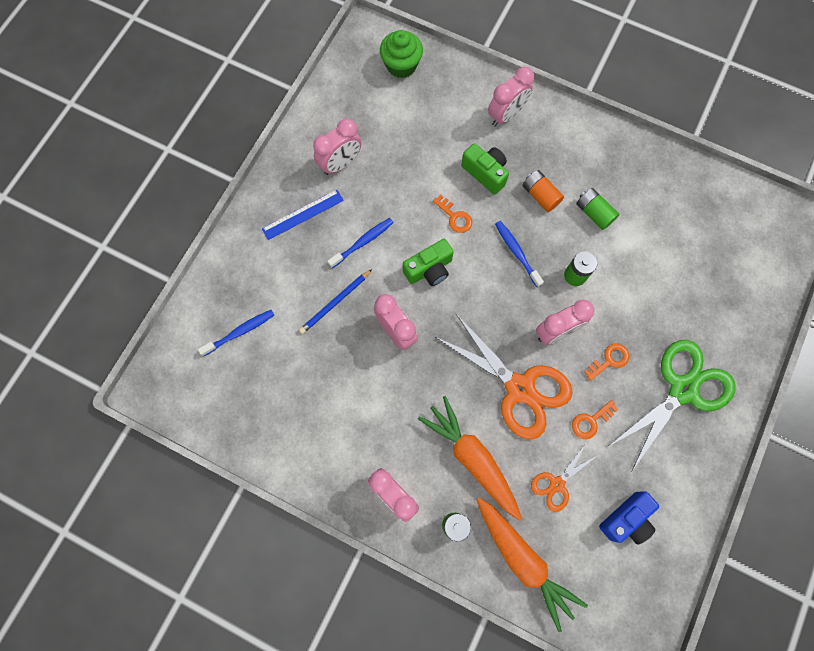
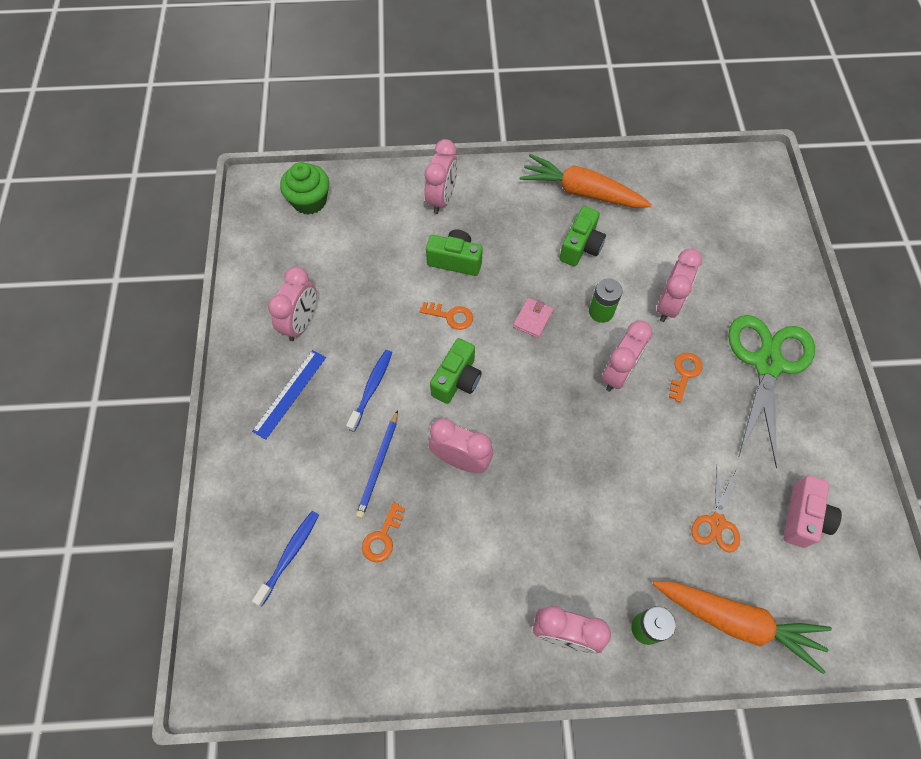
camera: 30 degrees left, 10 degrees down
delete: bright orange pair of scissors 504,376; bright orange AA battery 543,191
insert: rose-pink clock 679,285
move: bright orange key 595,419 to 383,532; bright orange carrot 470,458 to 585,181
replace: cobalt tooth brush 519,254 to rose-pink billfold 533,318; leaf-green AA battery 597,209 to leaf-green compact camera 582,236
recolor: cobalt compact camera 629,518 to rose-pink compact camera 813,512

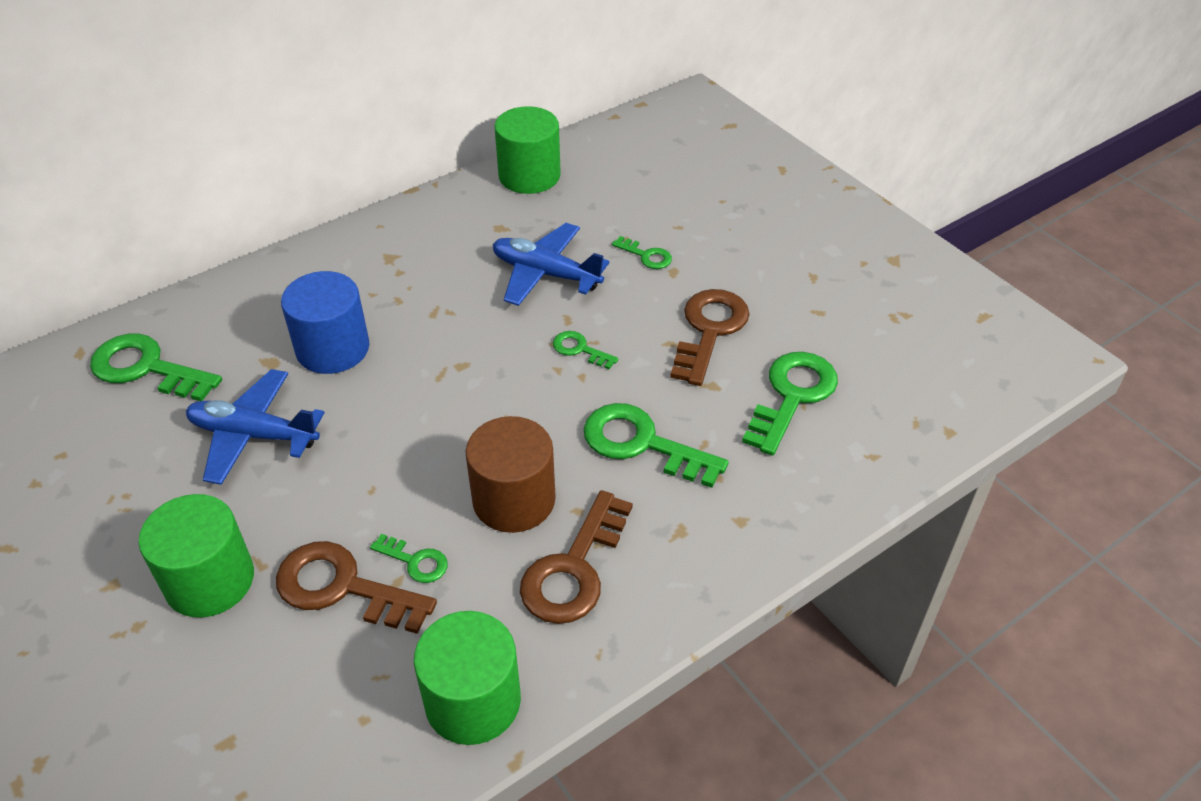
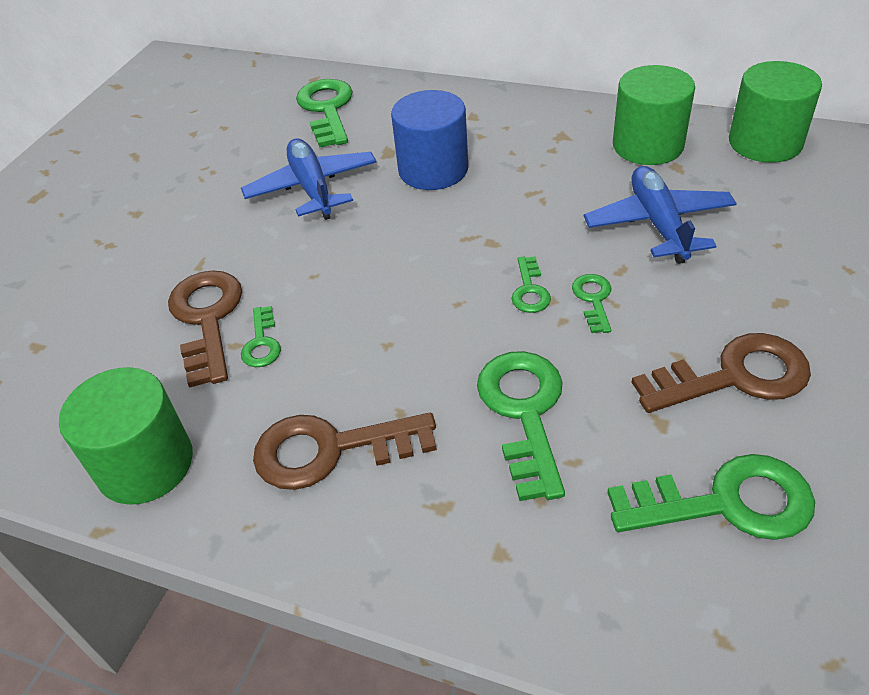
camera: 60 degrees right, 0 degrees up
delete: russet solid cylinder 511,474
move: leaf-green key 642,252 to 531,284; leaf-green solid cylinder 196,556 to 654,115

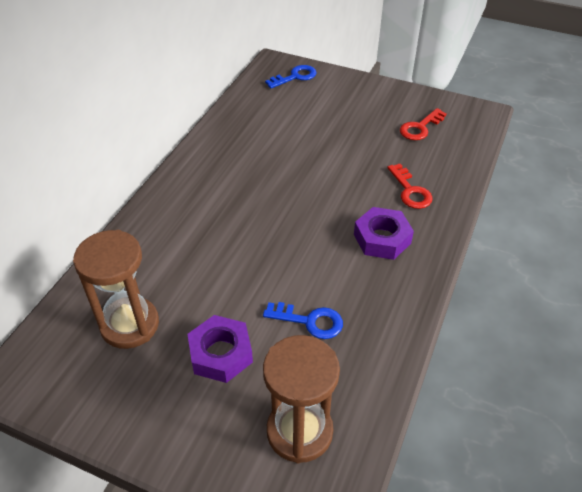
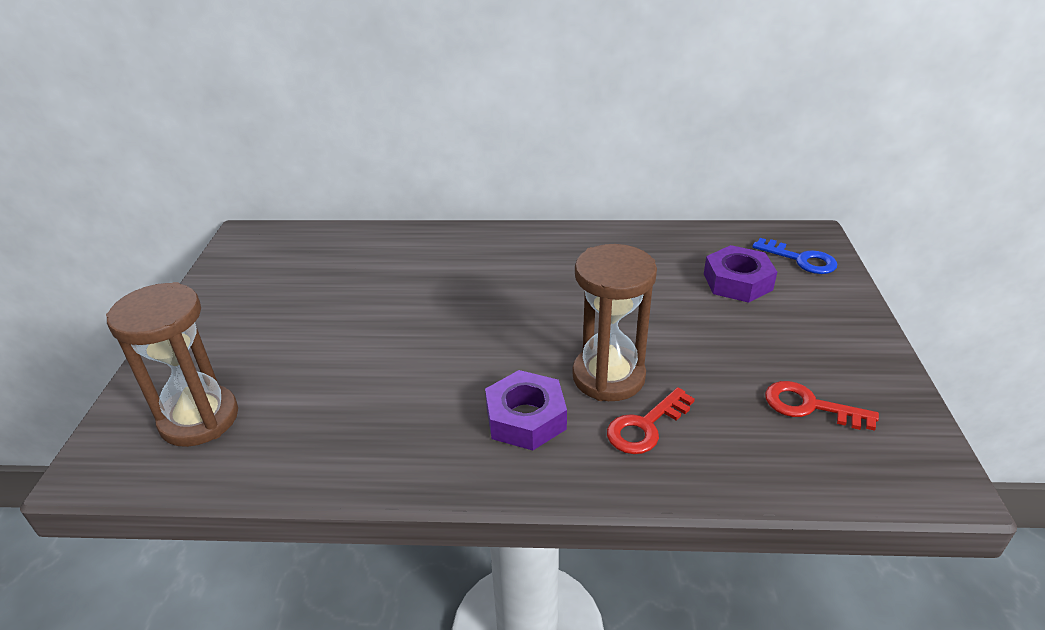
camera: 70 degrees right, 10 degrees down
delete: cobalt key 303,320
move: russet sand timer 116,289 to 614,322; royal purple hexagon nut 220,349 to 740,274

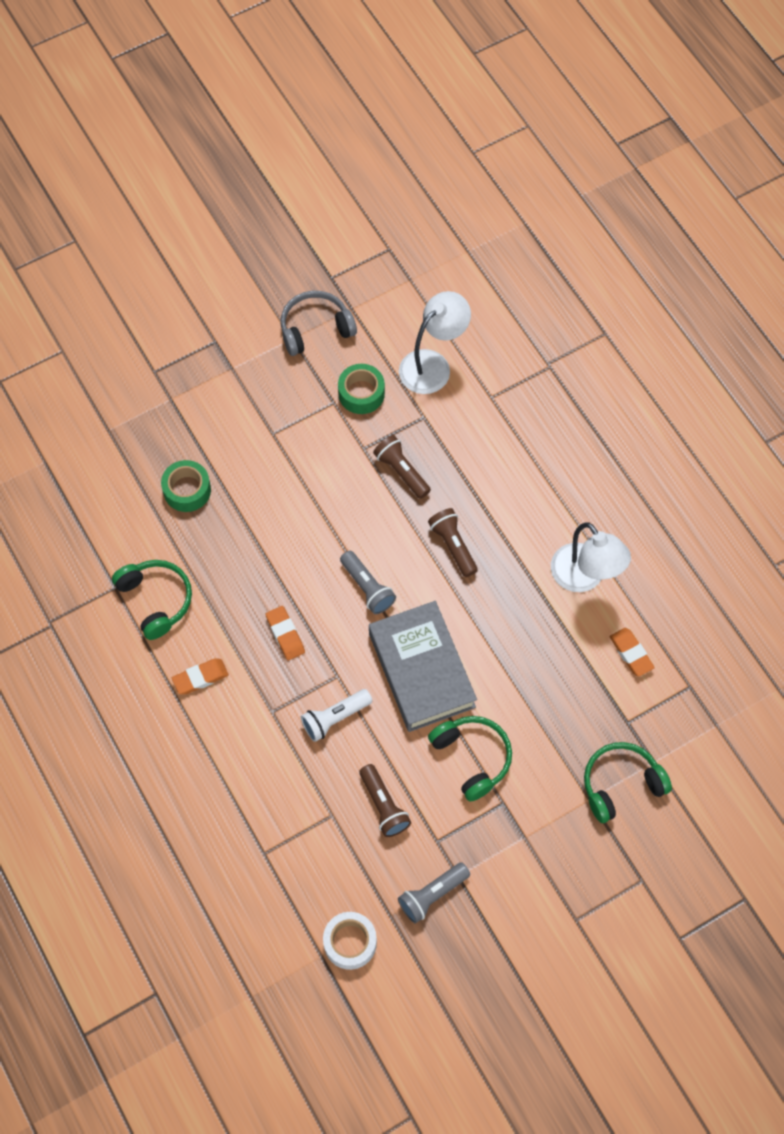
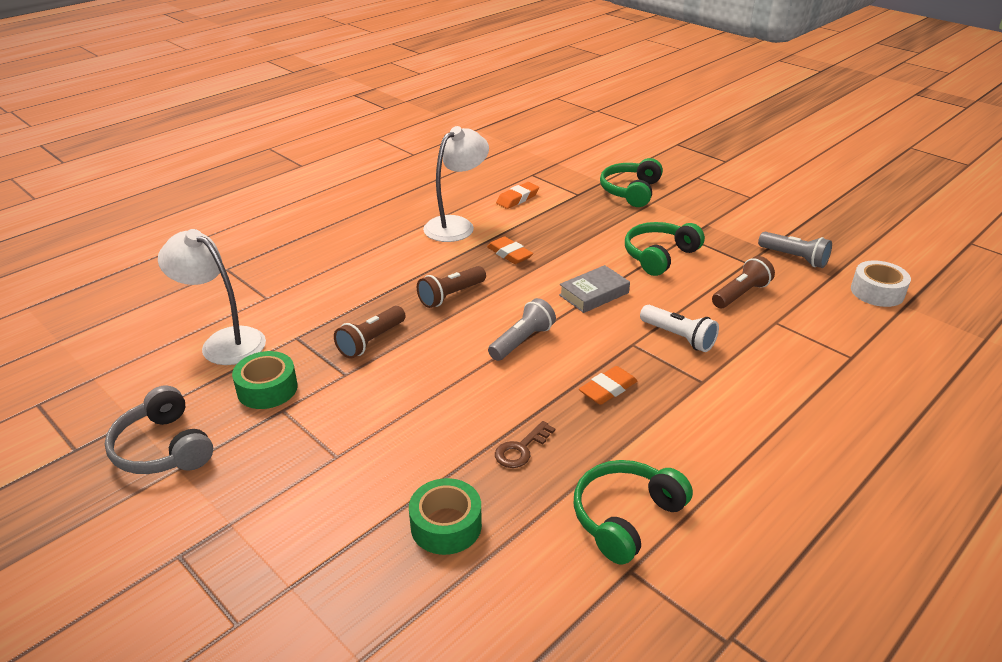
camera: 105 degrees left, 30 degrees down
insert: russet key 525,444
move: bright orange gum eraser 200,676 to 510,250
rotate: leaf-green headphones 628,782 = 631,182 60 degrees clockwise
resize: ash-grey book 423,666 = 594,289 x0.52

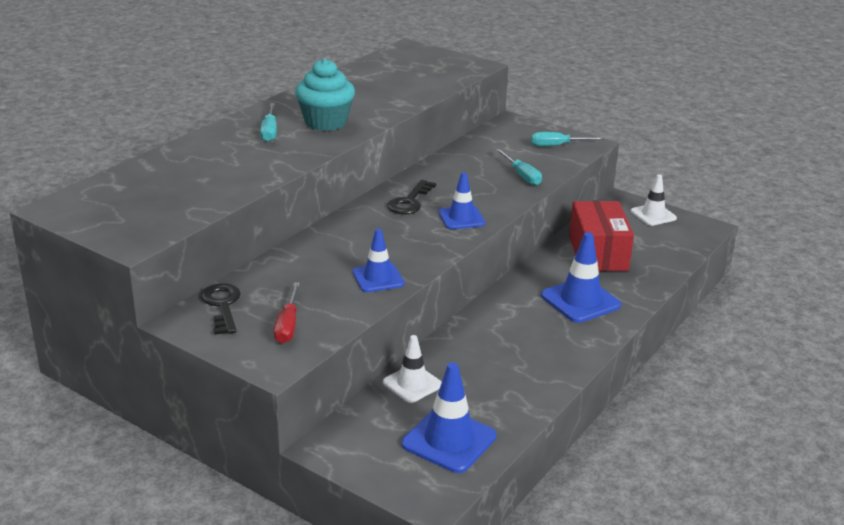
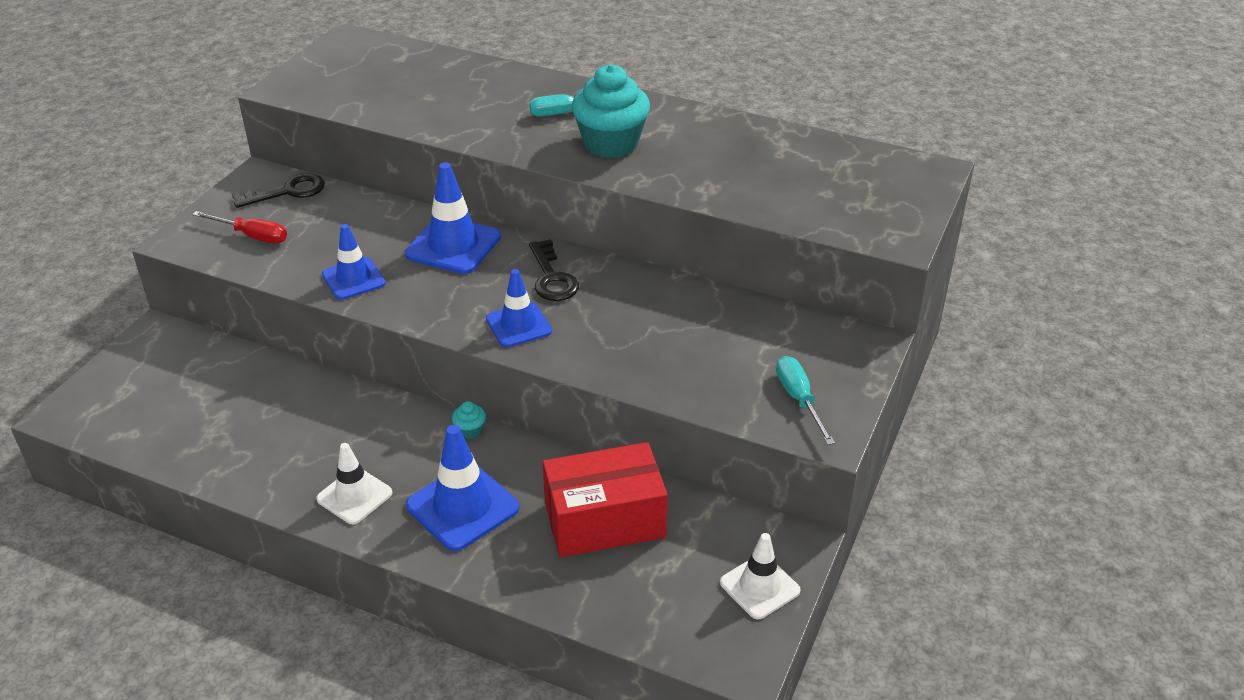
camera: 80 degrees right, 10 degrees up
delete: teal screwdriver 519,167
insert: teal cupcake 469,420
move: white safety cone 412,369 to 354,483; cobalt safety cone 449,417 to 453,218
rotate: scarlet screwdriver 287,312 = 239,227 150 degrees counterclockwise; black key 411,197 = 554,270 120 degrees counterclockwise

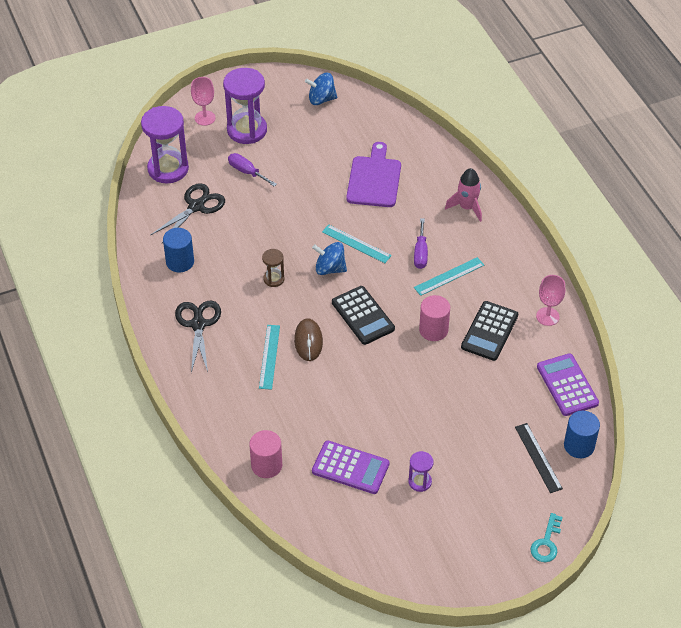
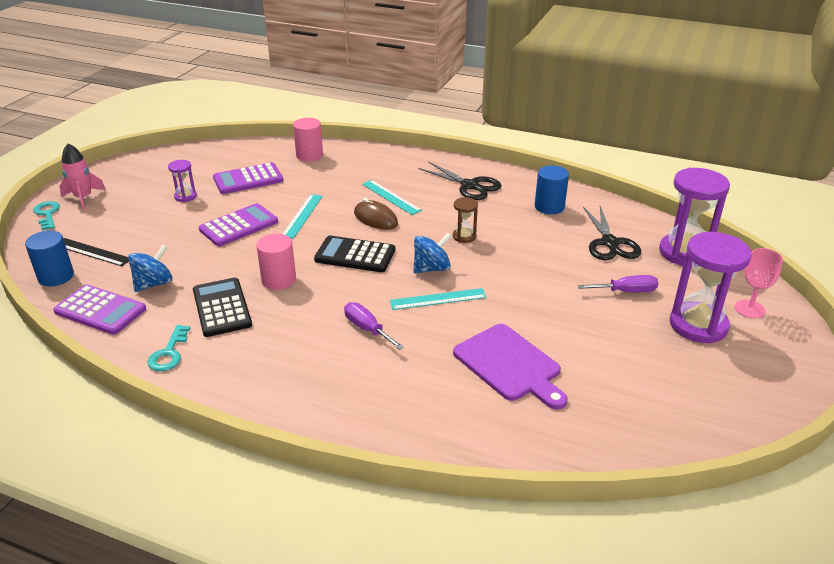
camera: 135 degrees right, 15 degrees down
insert: royal purple calculator 238,224
move: rose-pink rocket 463,195 to 82,176; cobalt spinning top 321,89 to 150,268; teal ruler 449,276 to 303,216
replace: rose-pink chalice 550,300 to teal key 169,348

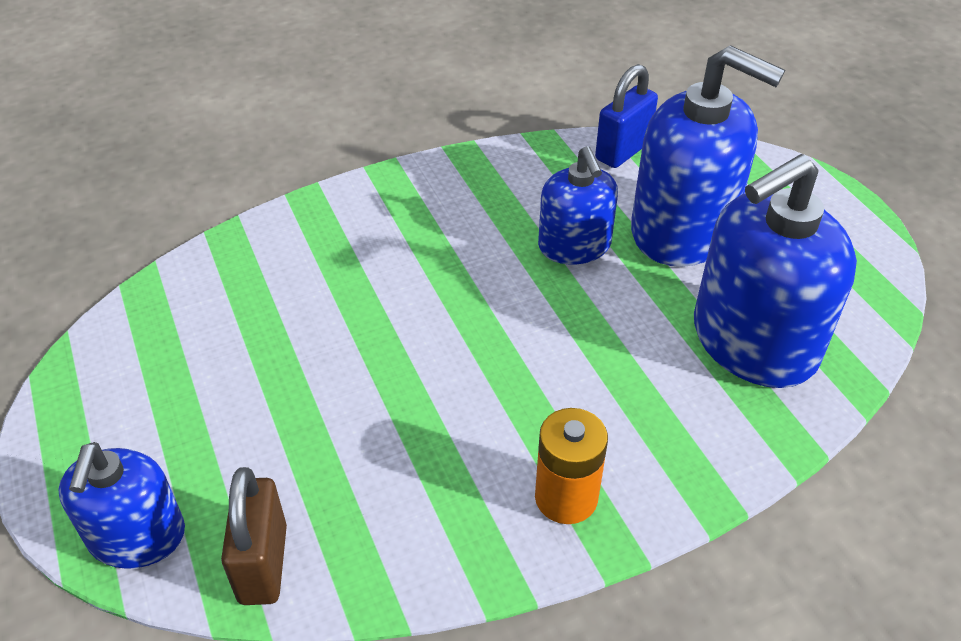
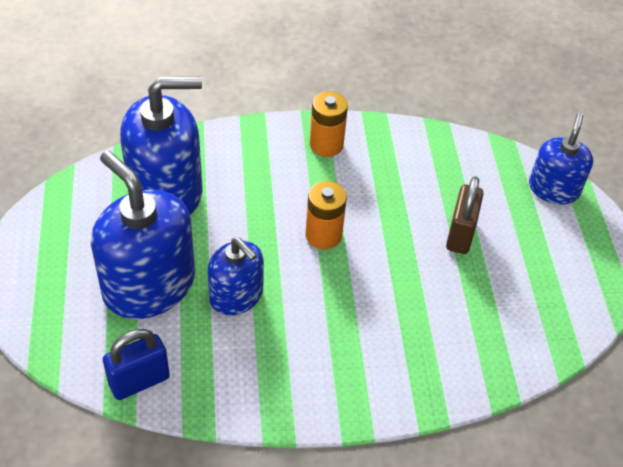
camera: 165 degrees left, 5 degrees up
insert: bright orange AA battery 326,215
move: russet padlock 254,536 to 464,215
rotate: cobalt soap dispenser 578,205 = 236,276 135 degrees clockwise

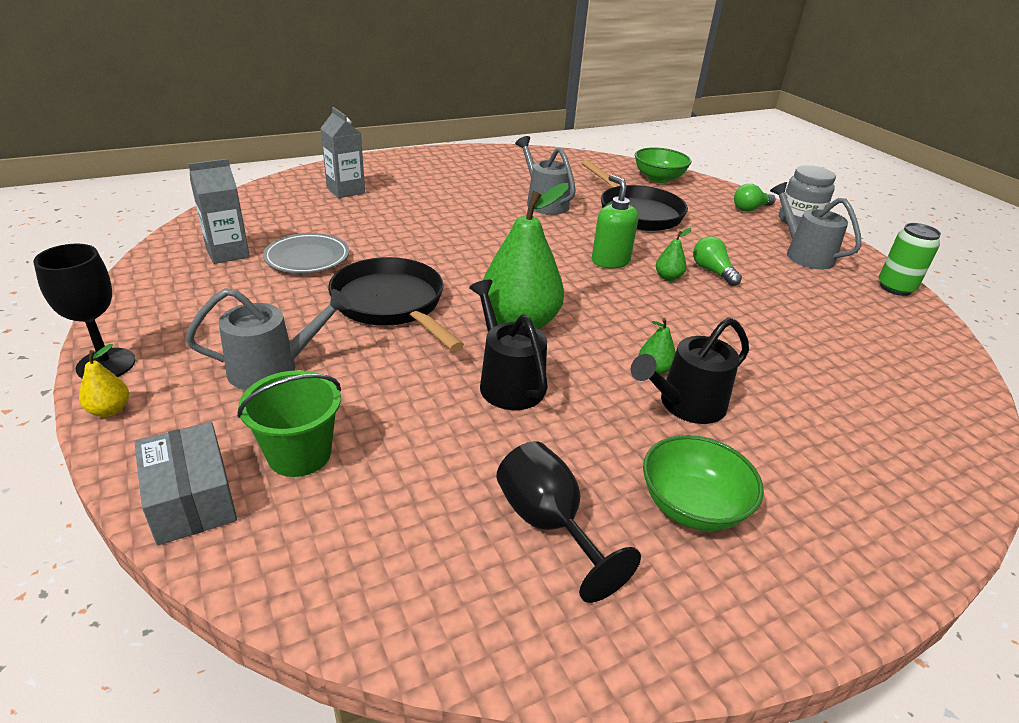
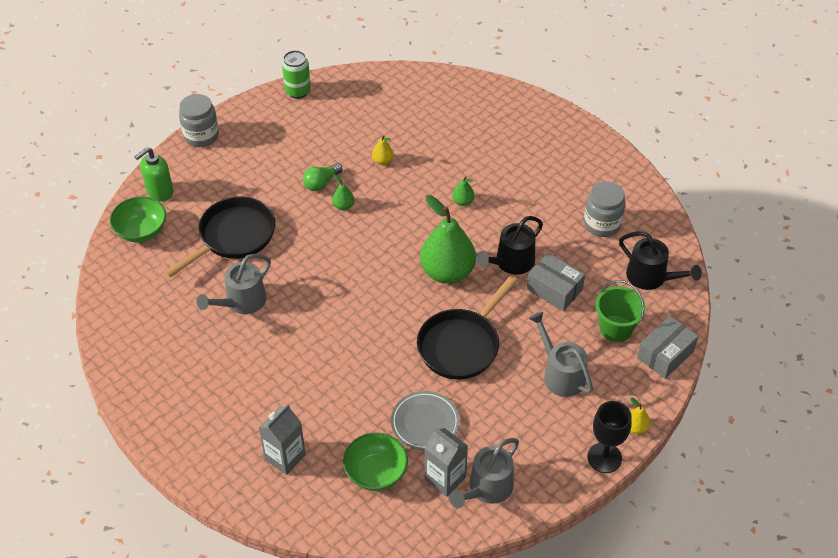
camera: 105 degrees left, 15 degrees up
delete: leaf-green lightbulb 755,198
insert: yellow toy pear 383,150; ash-grey box 556,282
move: leaf-green soap dispenser 615,221 to 153,174; leaf-green serving bowl 703,483 to 375,461; ash-grey watering pot 815,226 to 484,473; black watering pot 690,370 to 660,260
replace: black chalice 568,522 to ash-grey jar 605,209

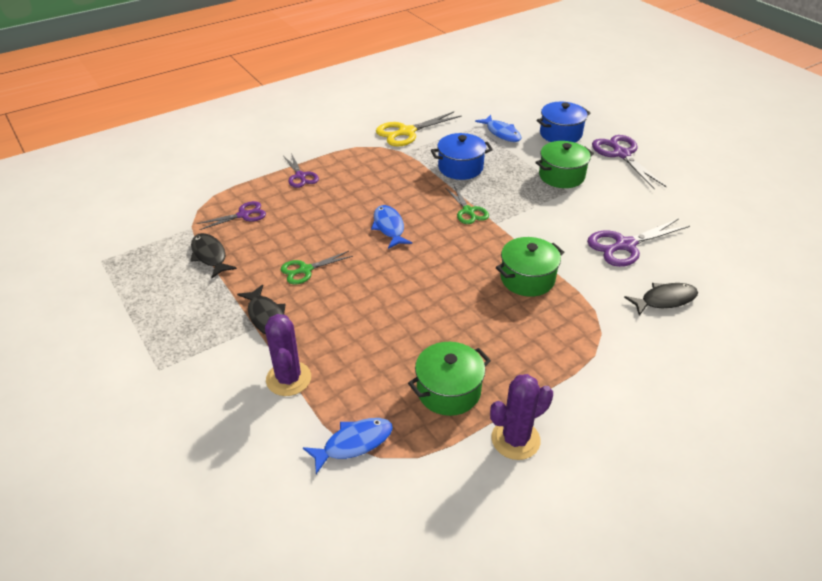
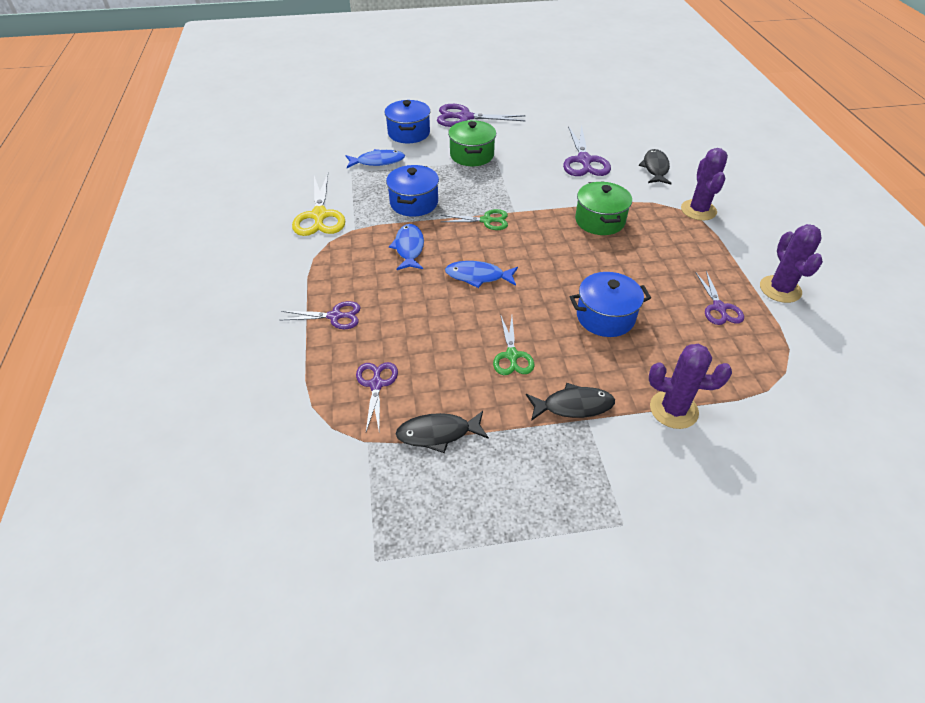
camera: 65 degrees left, 5 degrees up
insert: cobalt cooking pot 610,304; royal purple saguaro cactus 704,184
move: cobalt fish figure 348,446 to 406,247
replace: leaf-green cooking pot 449,379 to royal purple pair of scissors 719,298

